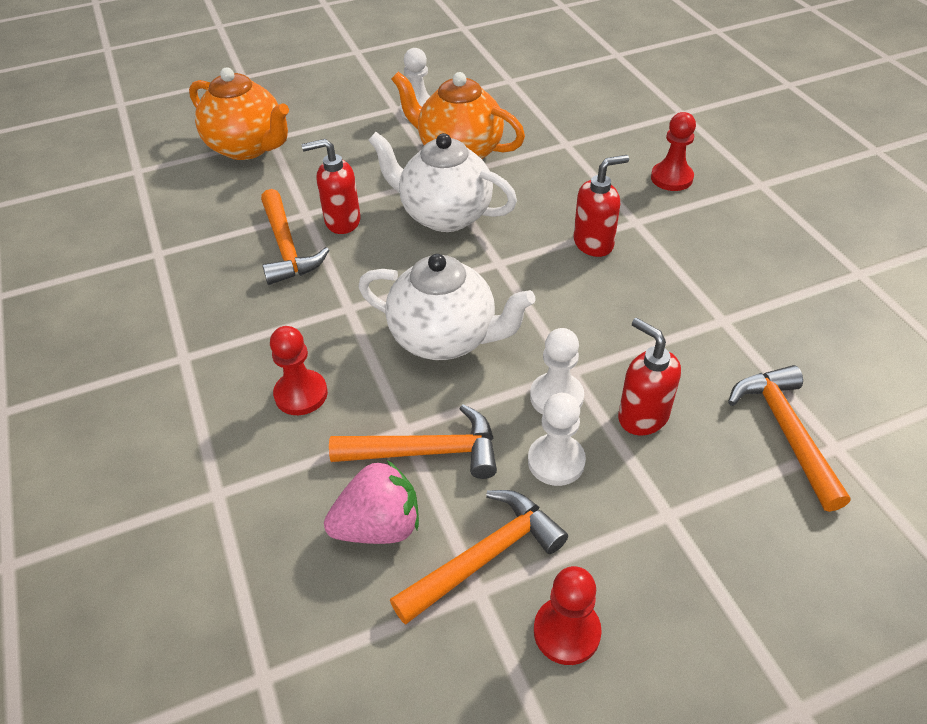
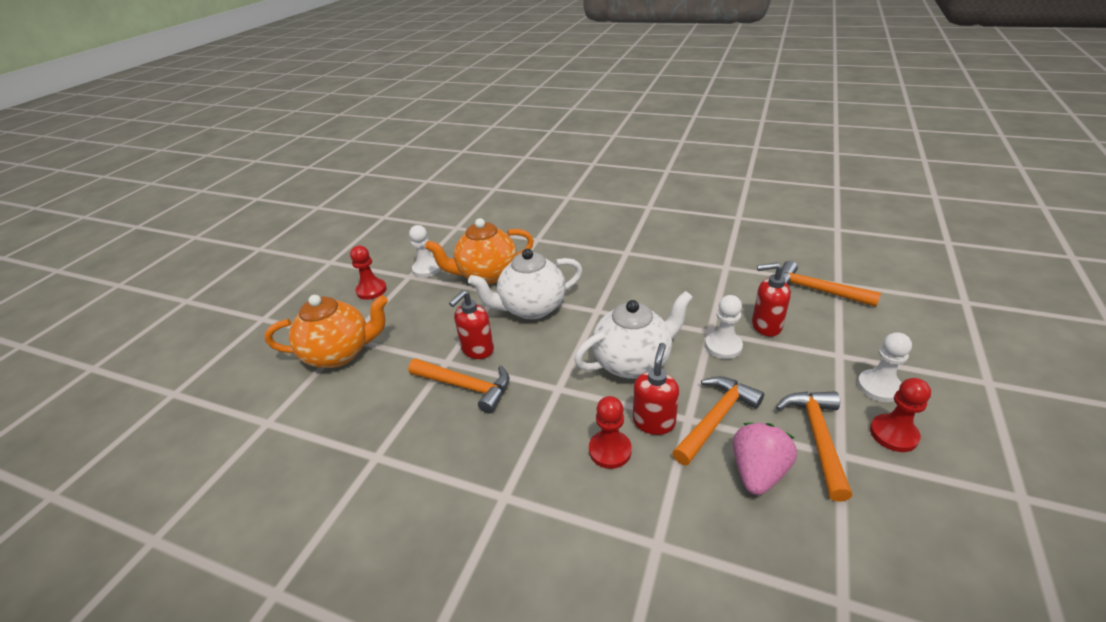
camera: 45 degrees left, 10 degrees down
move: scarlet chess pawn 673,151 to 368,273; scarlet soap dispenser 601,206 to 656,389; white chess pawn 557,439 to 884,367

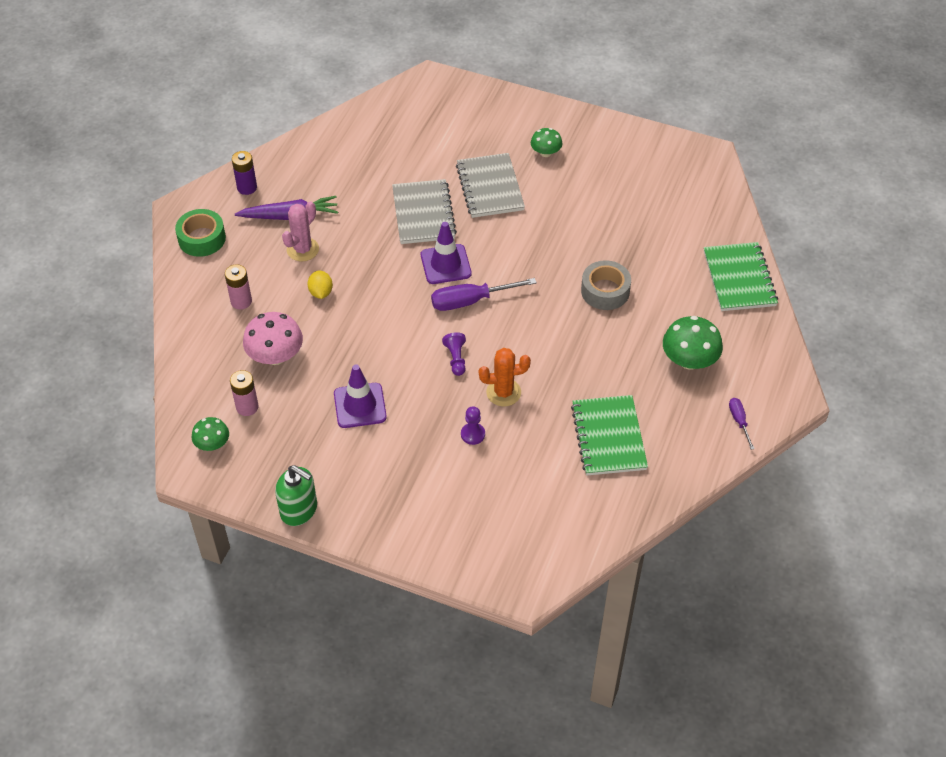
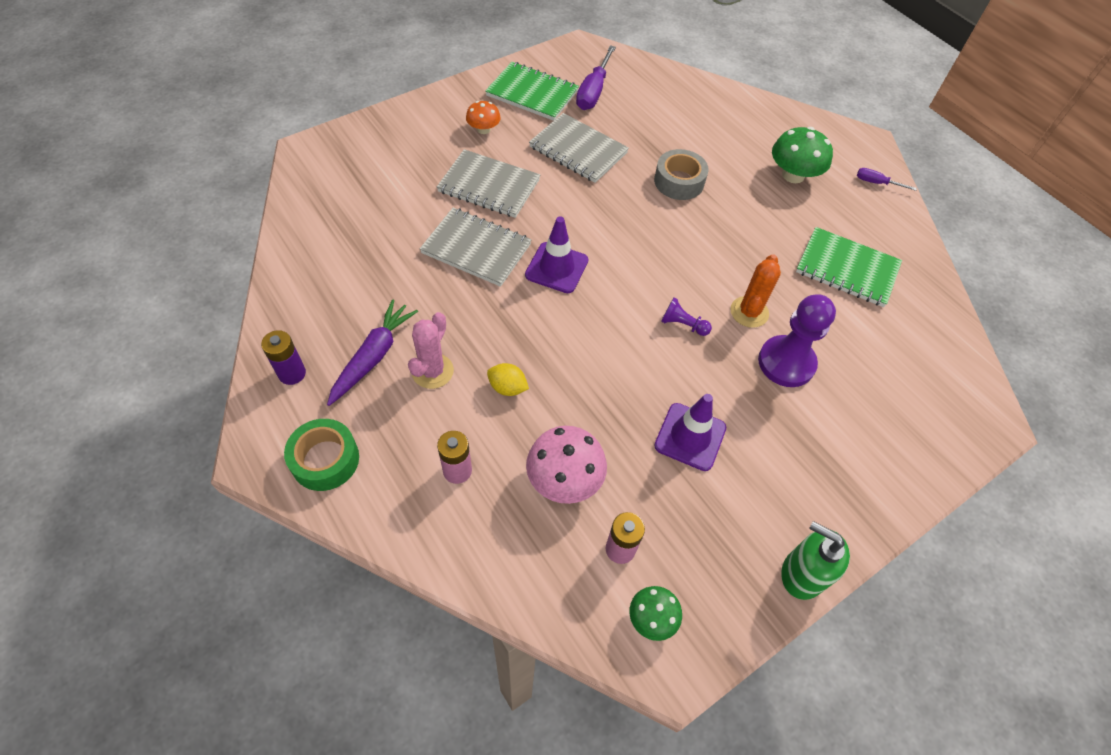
camera: 60 degrees left, 5 degrees up
insert: ash-grey notepad 579,148
move: leaf-green notepad 741,276 to 532,91; royal purple screwdriver 484,294 to 596,77
recolor: leaf-green toadstool 546,142 to bright orange toadstool 483,117
rotate: rose-pink saguaro cactus 300,231 = 431,350 45 degrees clockwise; leaf-green soap dispenser 296,495 = 815,560 120 degrees counterclockwise
resize: royal purple chess pawn 473,425 = 797,340 x2.05

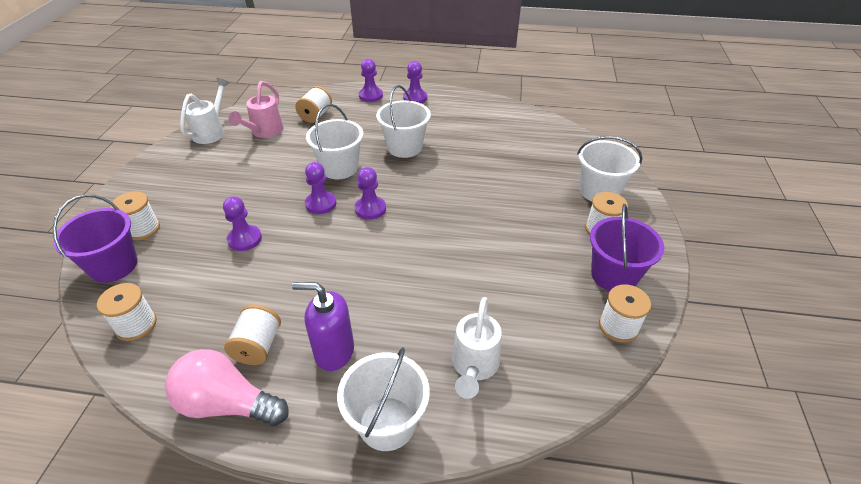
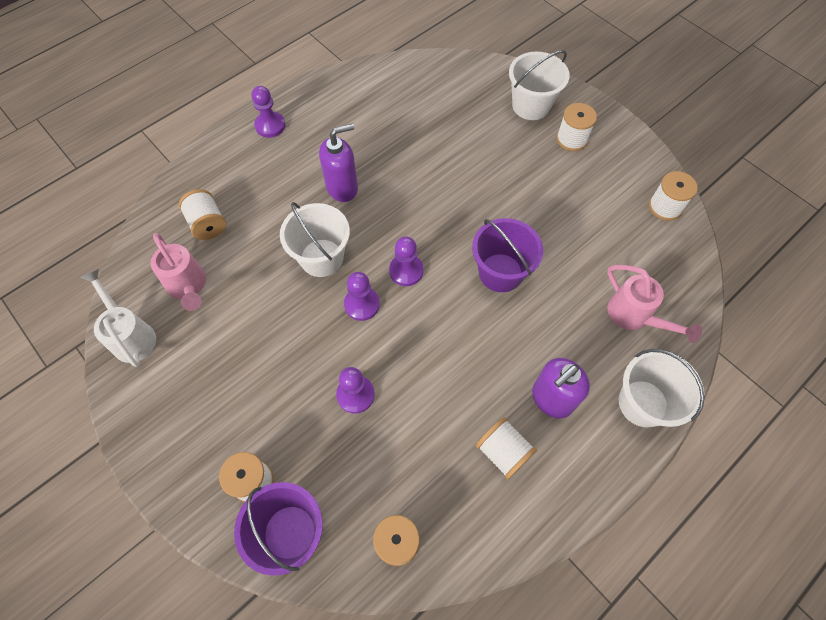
camera: 50 degrees left, 20 degrees up
delete: rose-pink lightbulb 227,387; royal purple chess pawn 371,80
move: royal purple pail 627,247 to 507,255
replace: white pail 403,121 to royal purple soap dispenser 338,162
recolor: white watering pot 477,348 to rose-pink watering pot 654,304

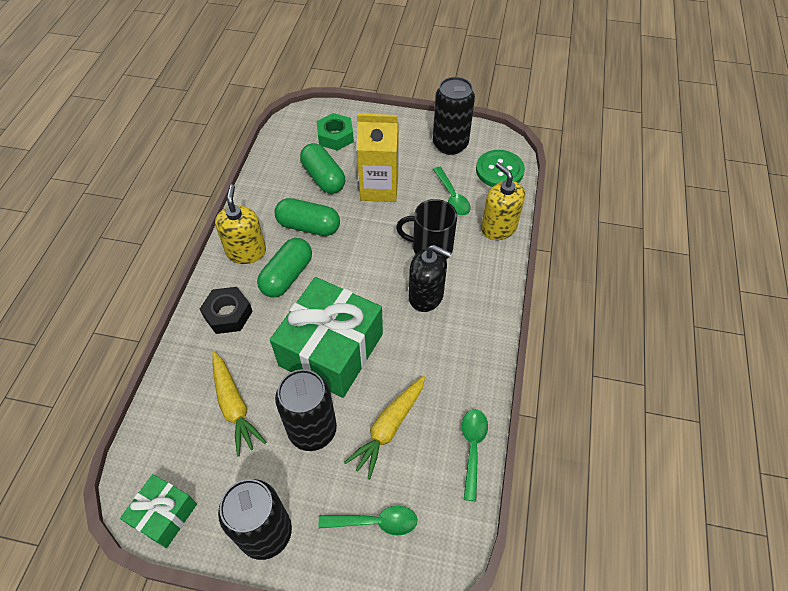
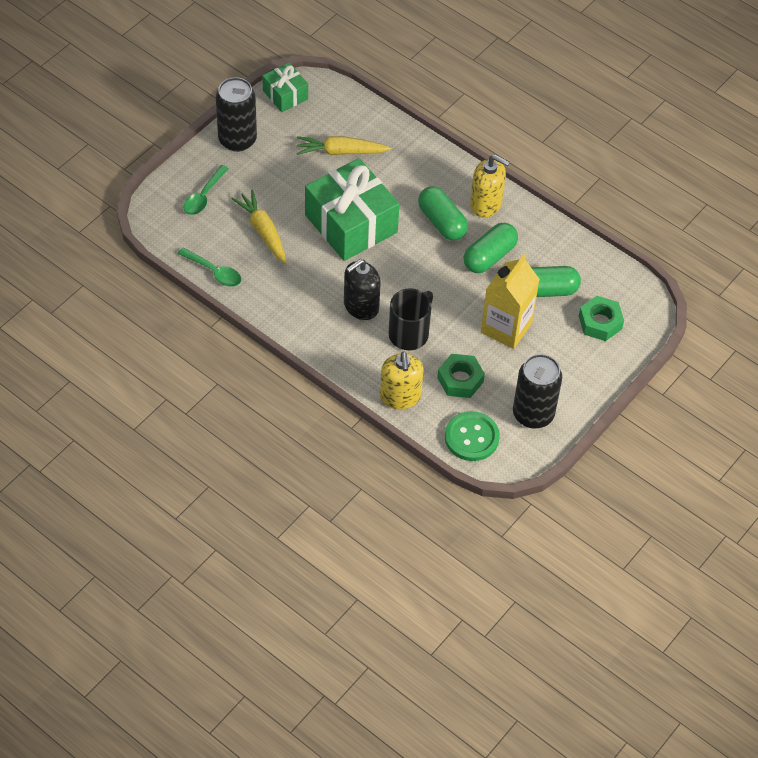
camera: 115 degrees right, 0 degrees up
delete: black hexagon nut 226,310; black can 306,410
replace: leaf-green tablespoon 452,191 to leaf-green hexagon nut 461,376
rotate: yellow soap dispenser 503,201 = 402,380 90 degrees clockwise

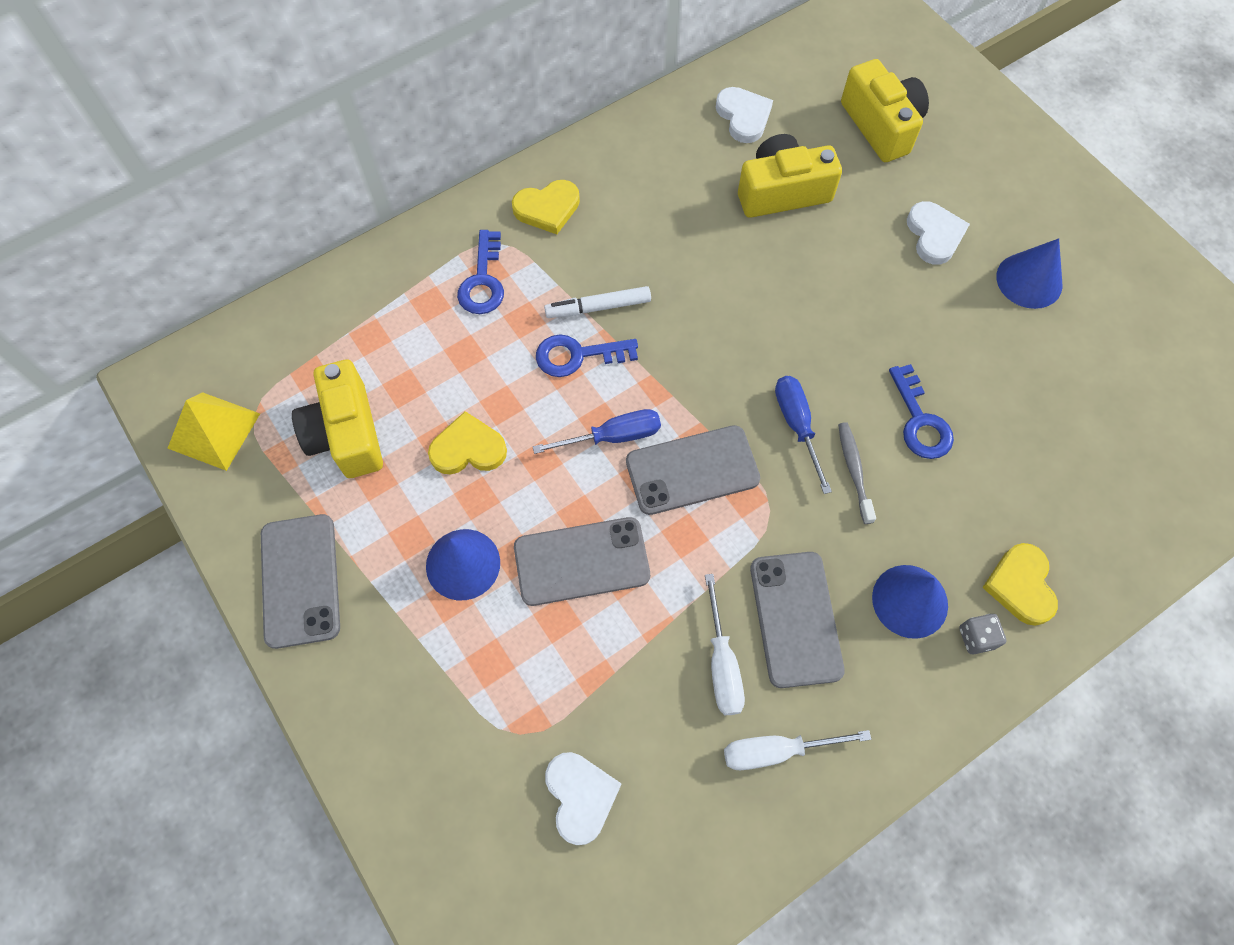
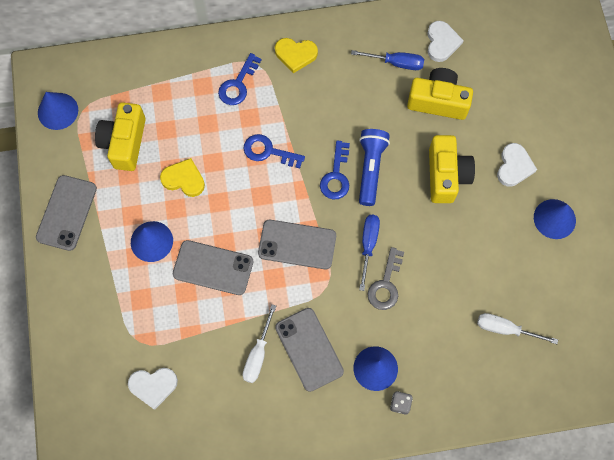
camera: 25 degrees right, 5 degrees up
delete: white felt pen 597,302; yellow heart 1020,584
insert: cobalt flashlight 374,167
move: cobalt key 921,411 to 335,170; cobalt screwdriver 596,431 to 387,60; yellow compact camera 885,110 to 452,169; white screwdriver 797,750 to 517,328
replace: yellow pyramid shape 213,431 to cobalt cone shape 58,111; ash-grey tooth brush 857,473 to ash-grey key 386,278
rotate: white heart 583,798 = 153,389 75 degrees clockwise; ash-grey smartphone 797,620 = 309,350 45 degrees counterclockwise

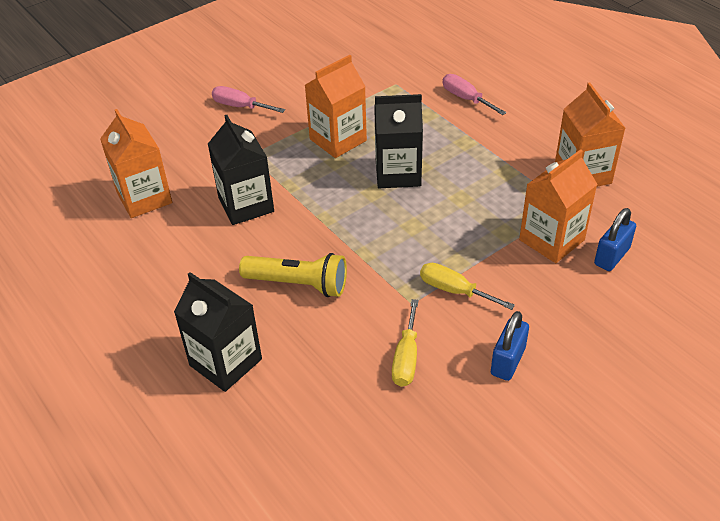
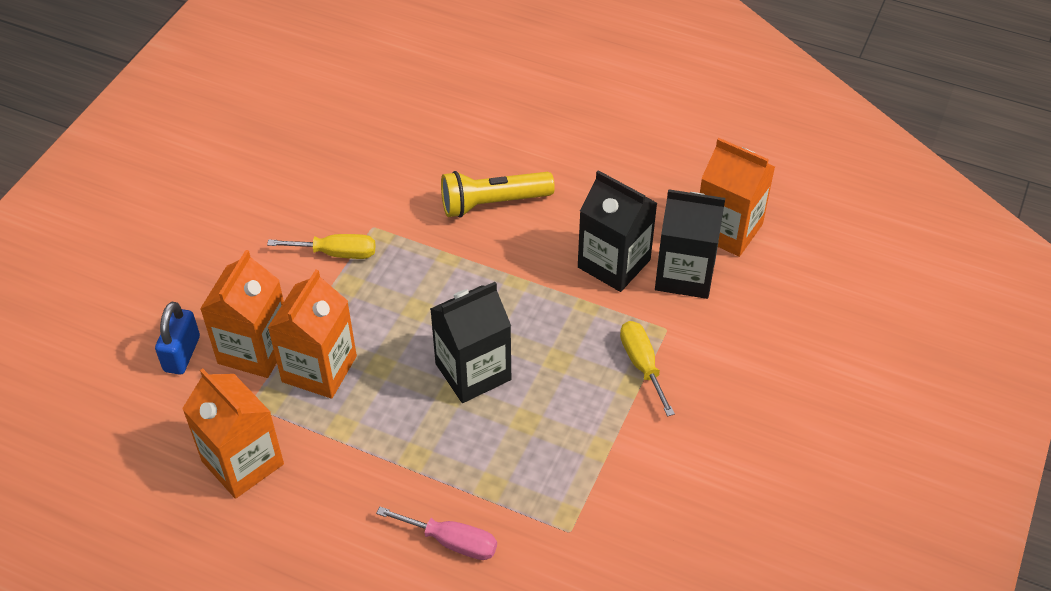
camera: 150 degrees right, 5 degrees up
delete: rose-pink screwdriver 248,99; cobalt padlock 510,346
move: bright orange milk carton 336,106 to 312,334; yellow screwdriver 405,343 to 647,369; black milk carton 218,332 to 690,244

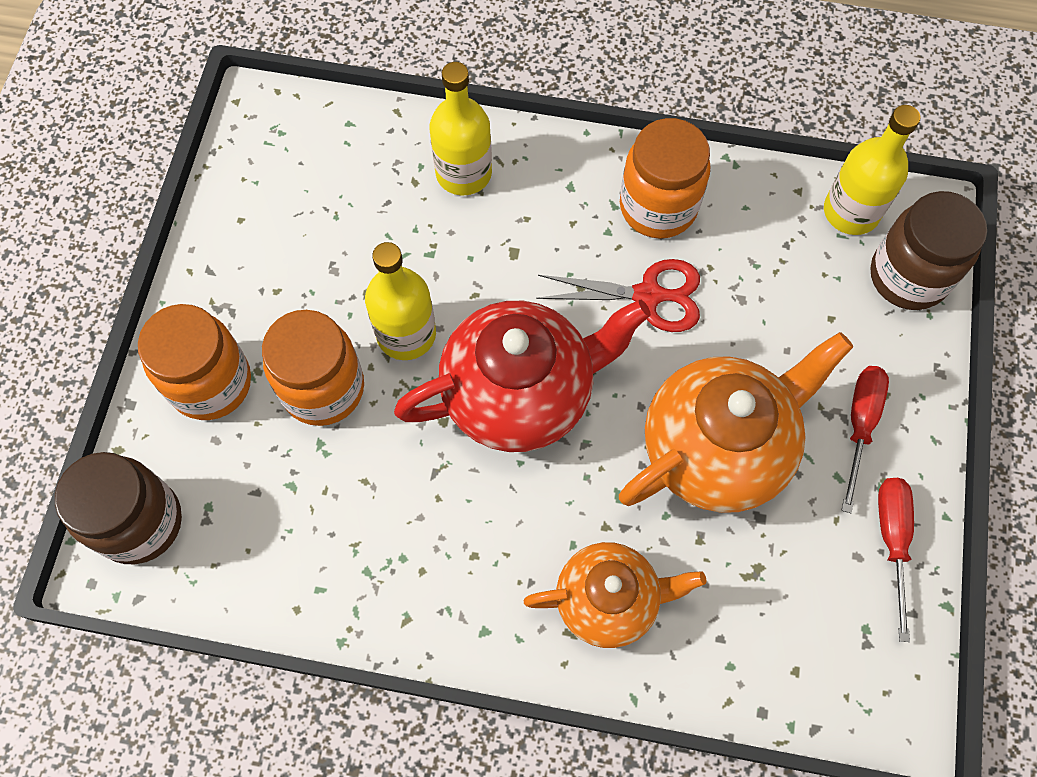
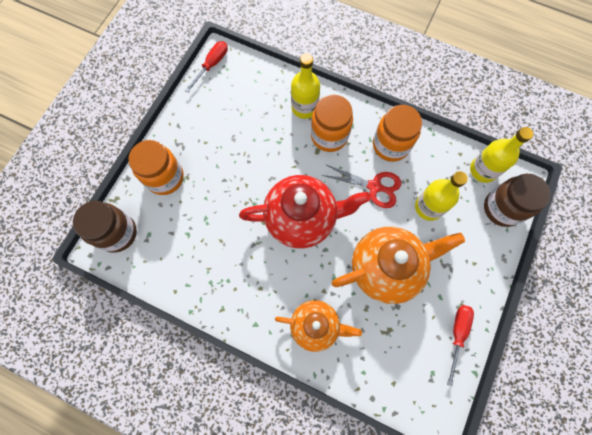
camera: 15 degrees right, 5 degrees up
move: scarlet screwdriver 865,439 to 206,66; bright orange jar 313,368 to 332,123; yellow drink bottle 400,301 to 441,196

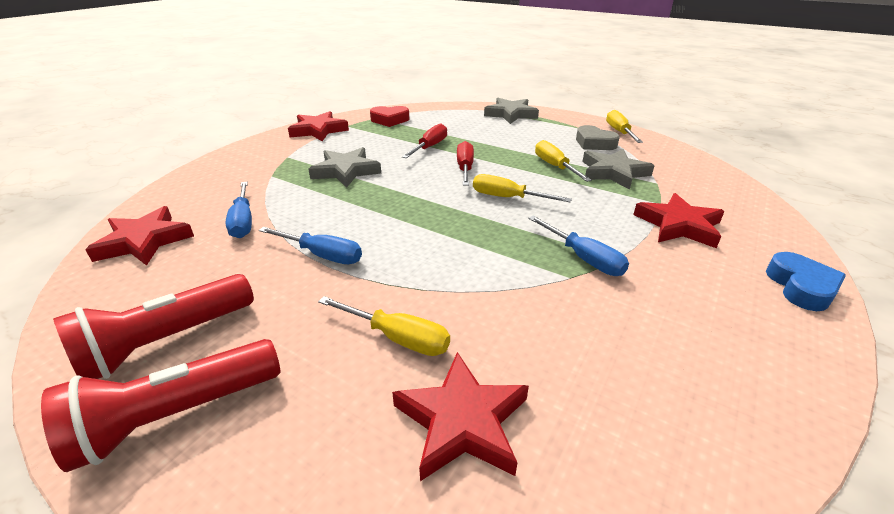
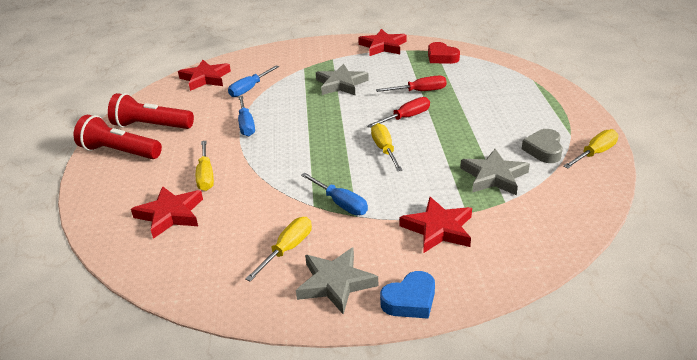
camera: 55 degrees right, 0 degrees up
move: yellow screwdriver 563,161 to 278,249; ash-grey star shape 511,111 to 337,281
rotate: cobalt screwdriver 578,246 = 334,194 60 degrees counterclockwise

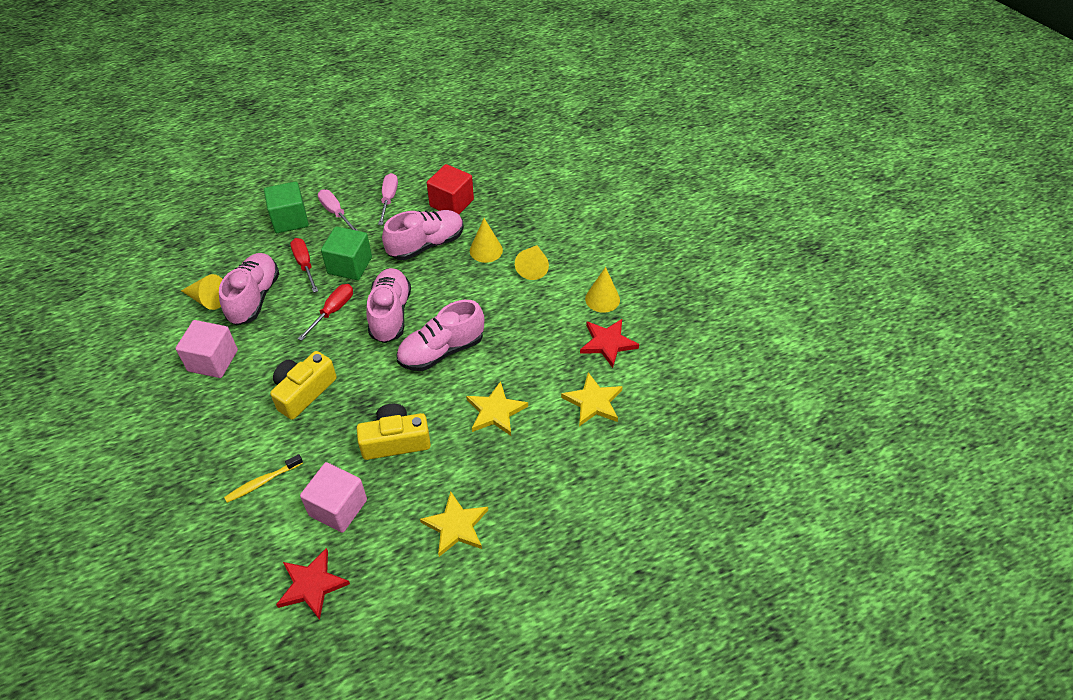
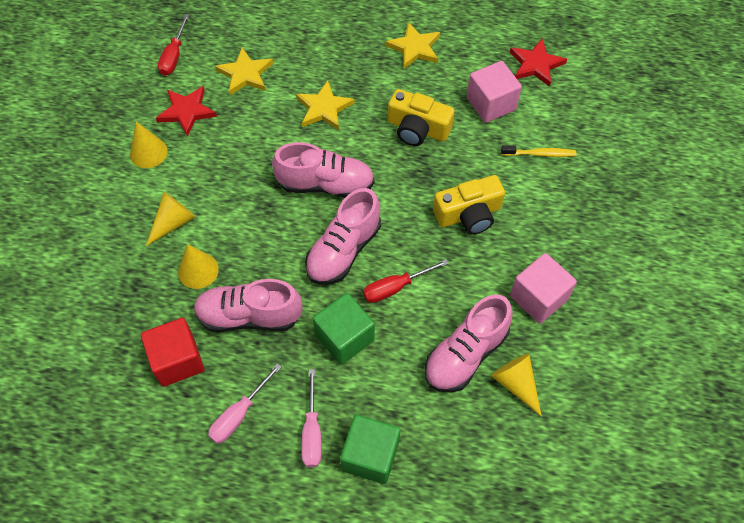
camera: 145 degrees left, 10 degrees up
move: scarlet screwdriver 304,265 to 173,45

